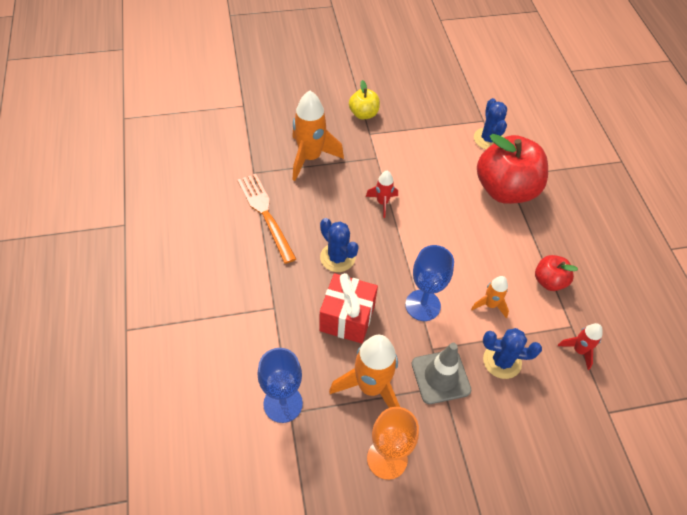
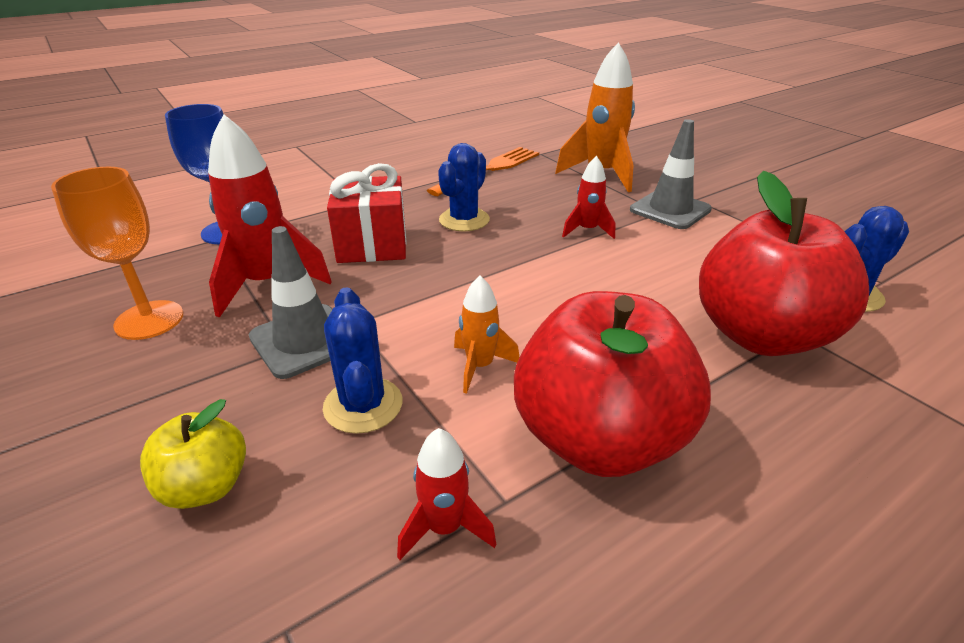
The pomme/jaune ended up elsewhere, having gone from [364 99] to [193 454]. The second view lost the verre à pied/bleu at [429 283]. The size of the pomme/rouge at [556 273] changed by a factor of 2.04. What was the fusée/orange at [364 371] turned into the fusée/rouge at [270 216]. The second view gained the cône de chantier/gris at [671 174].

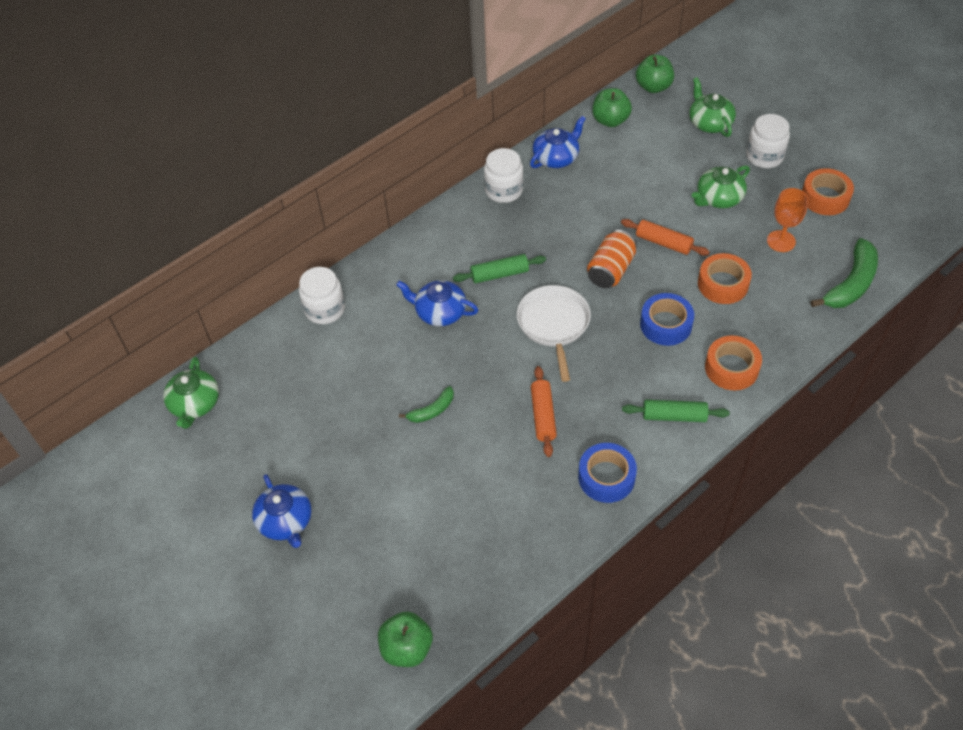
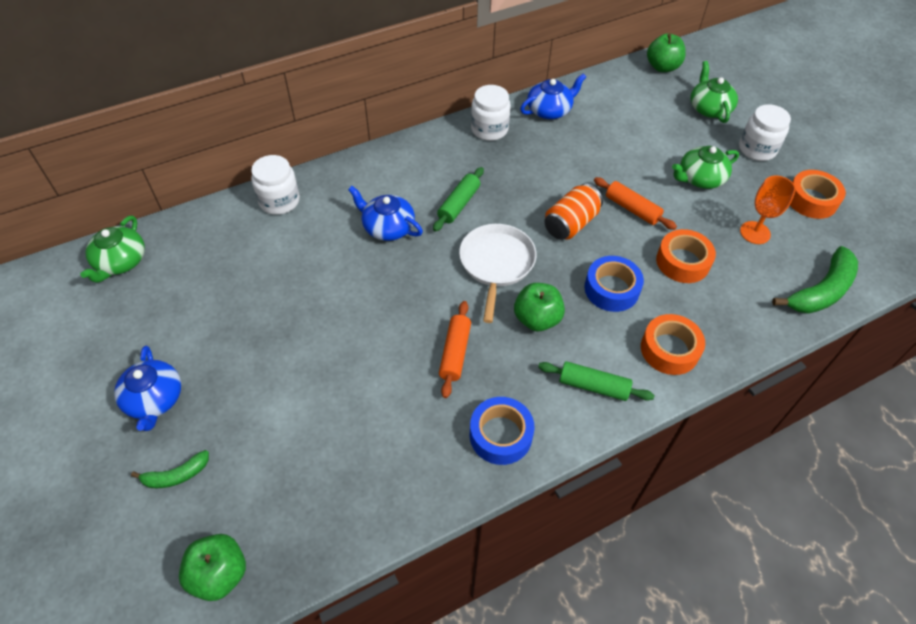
The pomme/vert ended up elsewhere, having gone from [612 107] to [539 307]. The rouleau à pâtisserie/vert at [499 269] ended up facing another way, 60 degrees counterclockwise from before. The banane/vert ended up elsewhere, having gone from [426 404] to [170 469].

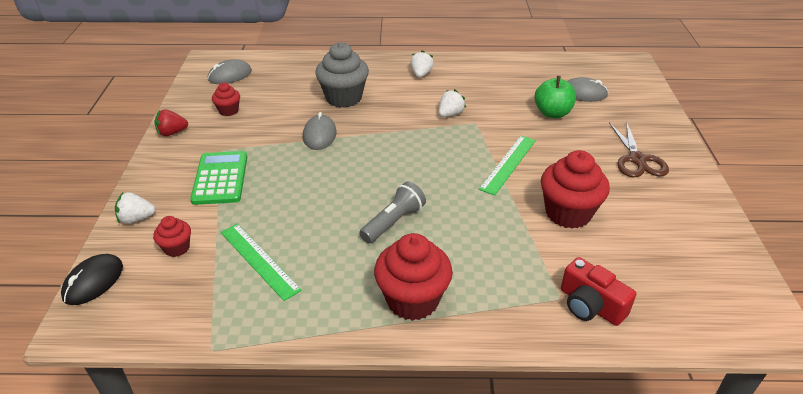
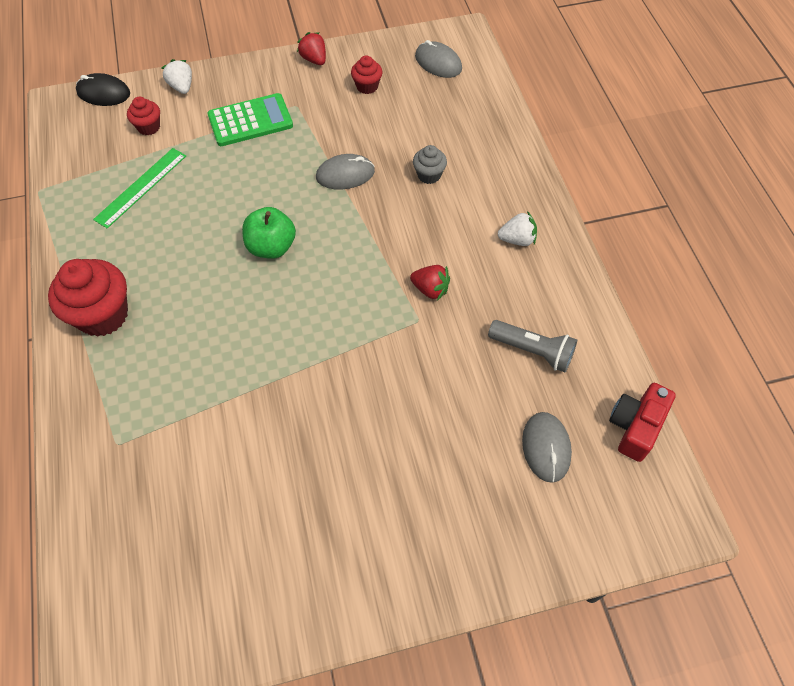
The size of the muffin/gris at [342 75] changed by a factor of 0.52. The pomme/vert ended up elsewhere, having gone from [555 97] to [269 233]. What was the fraise/blanc at [452 103] turned into the fraise/rouge at [430 283]. The second view lost the ciseaux/marron at [639 149]. The second view lost the règle/vert at [507 166]. The second view lost the muffin/rouge at [575 189]. The lampe de poche/gris ended up elsewhere, having gone from [392 212] to [532 346]. The appareil photo/rouge ended up elsewhere, having gone from [598 291] to [642 422].

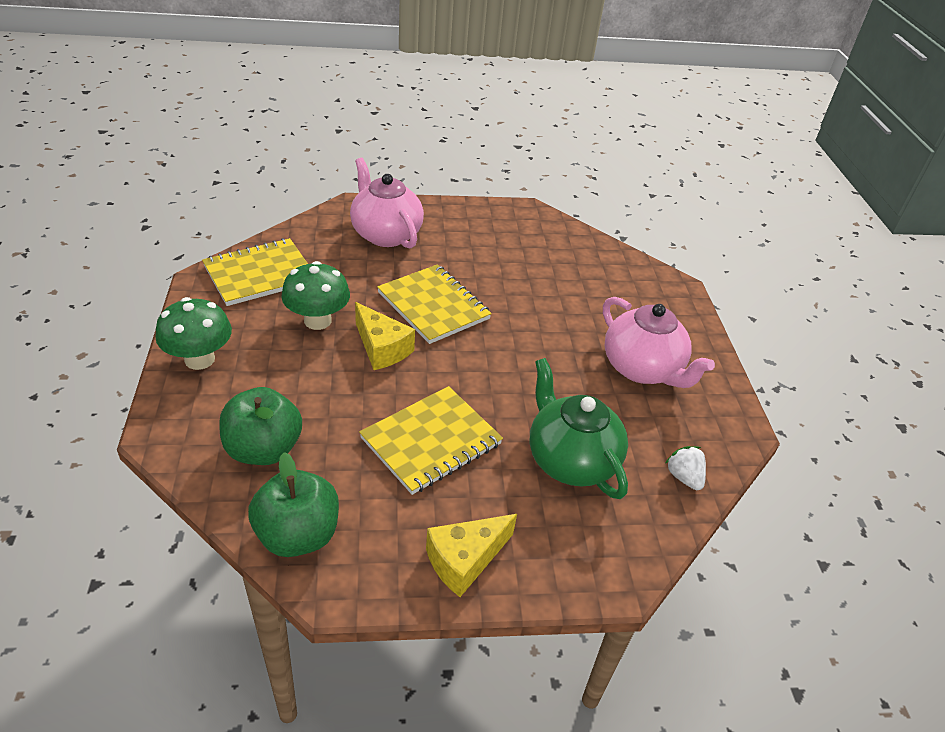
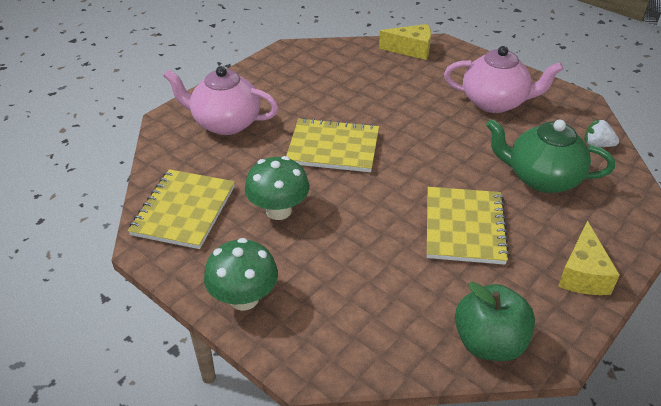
The fromage/jaune ended up elsewhere, having gone from [385 336] to [405 42]. The second view lost the pomme/vert at [260 426].

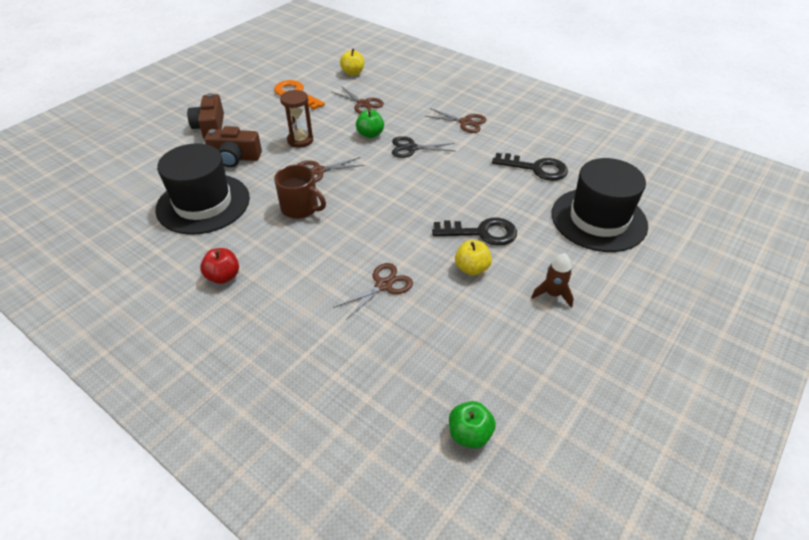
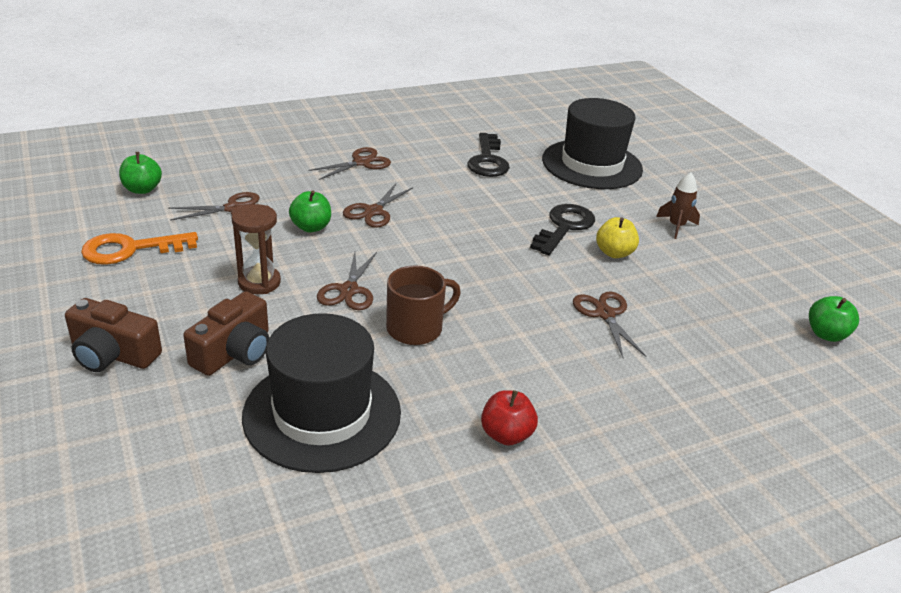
What was the pomme/jaune at [352 62] turned into the pomme/vert at [140 173]. What was the ciseaux/noir at [424 147] turned into the ciseaux/marron at [378 205]. The clé/noir at [530 167] ended up facing another way, 135 degrees clockwise from before.

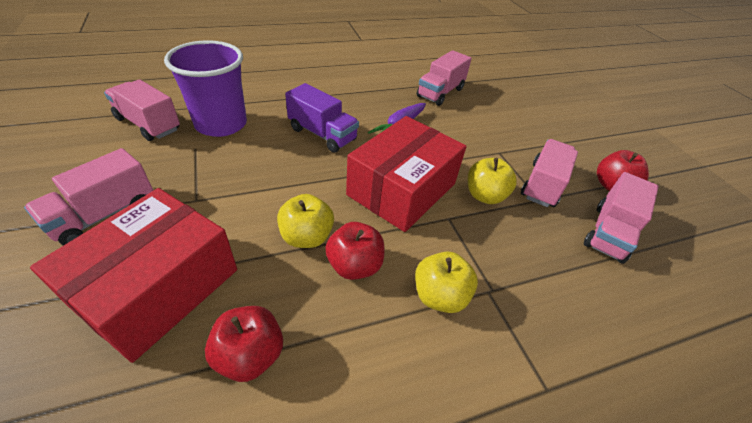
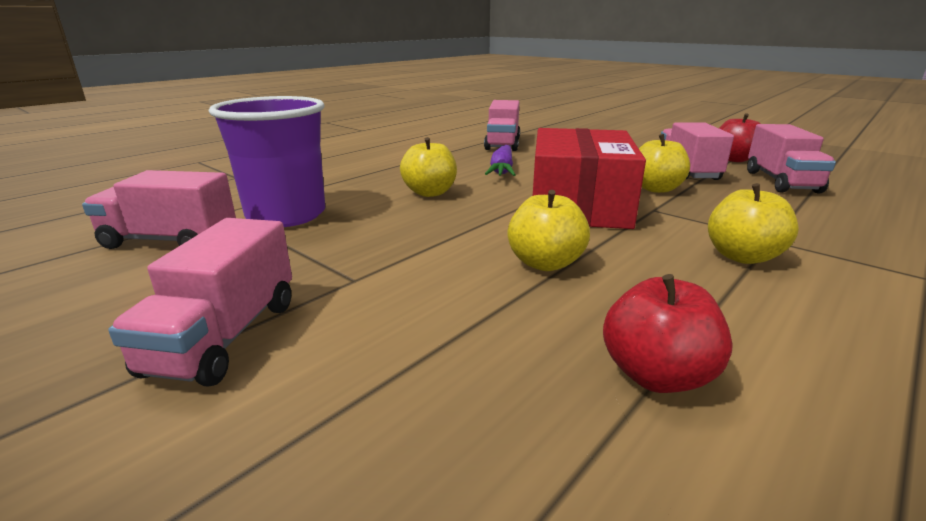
Where the camion/violet stood at [322 118], the pomme/jaune came to stand at [428 167]. The second view lost the boîte/rouge at [133 275]. The second view lost the pomme/rouge at [354 251].

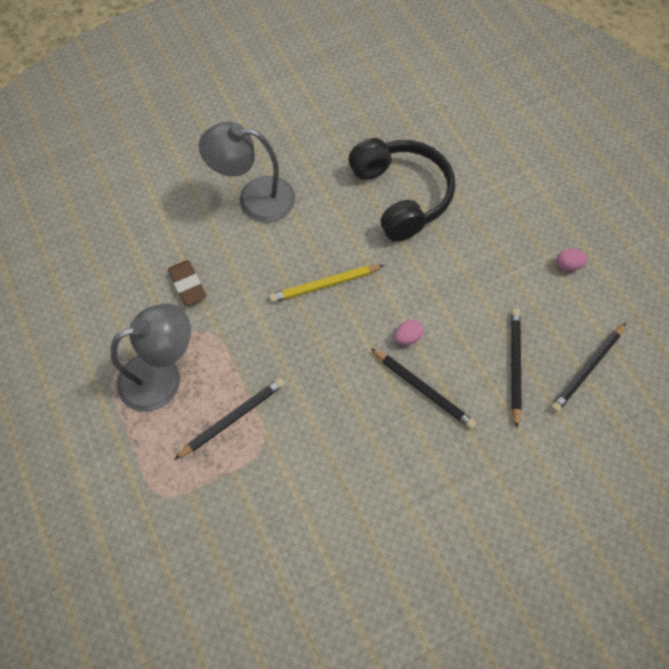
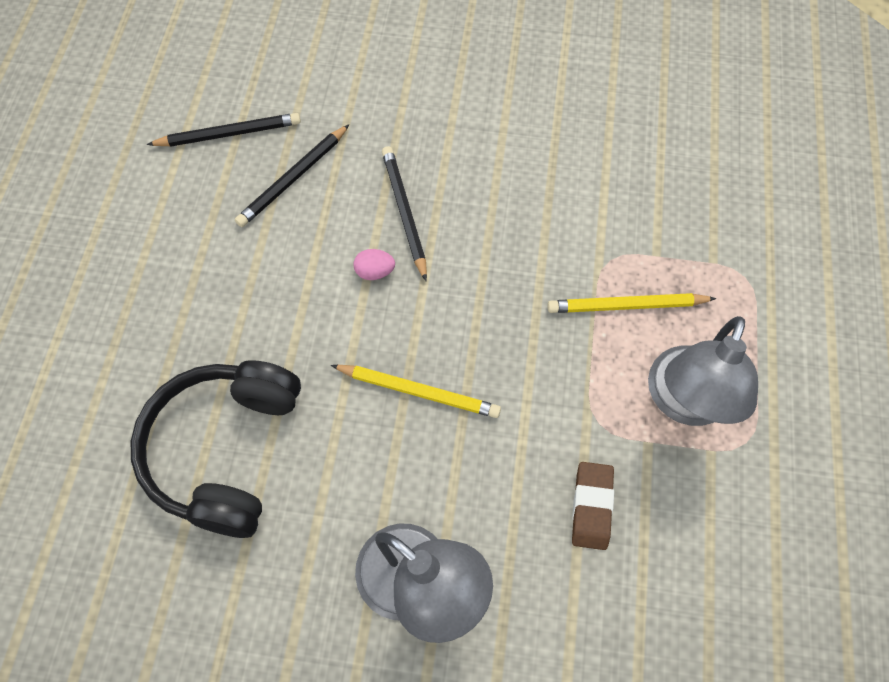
The second view lost the œuf/rose at [572 260]. The lampe/gris at [151 358] ended up facing another way, 75 degrees counterclockwise from before. What was the crayon/noir at [230 418] turned into the crayon/jaune at [631 303].

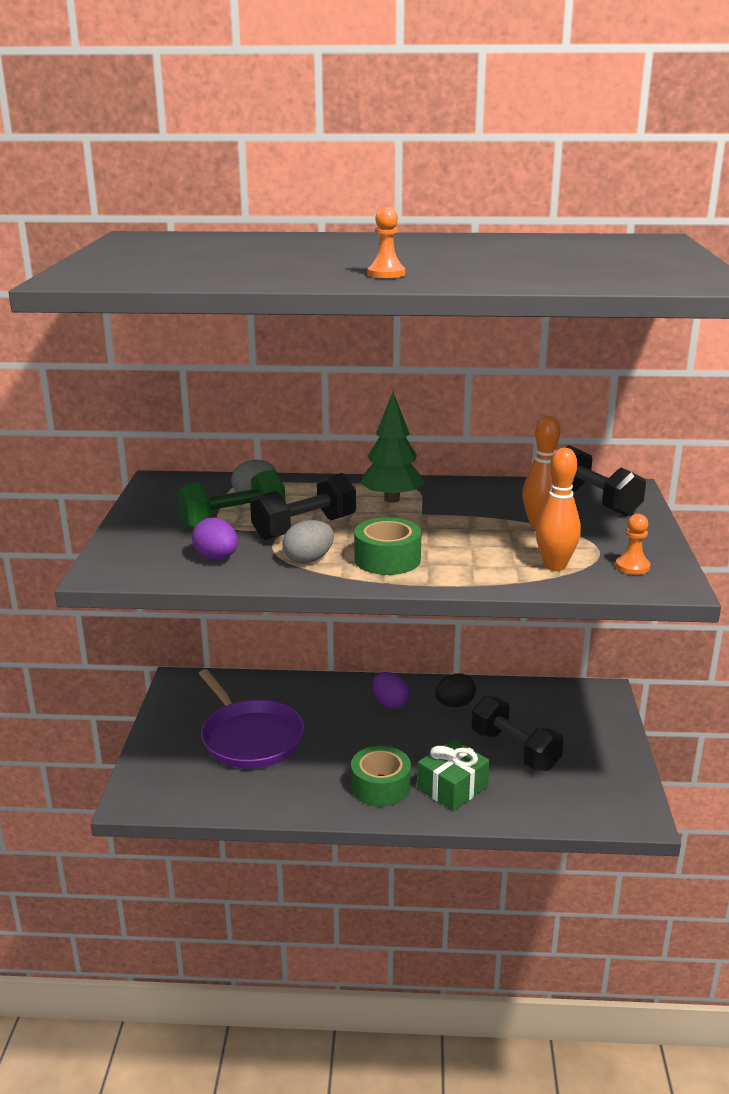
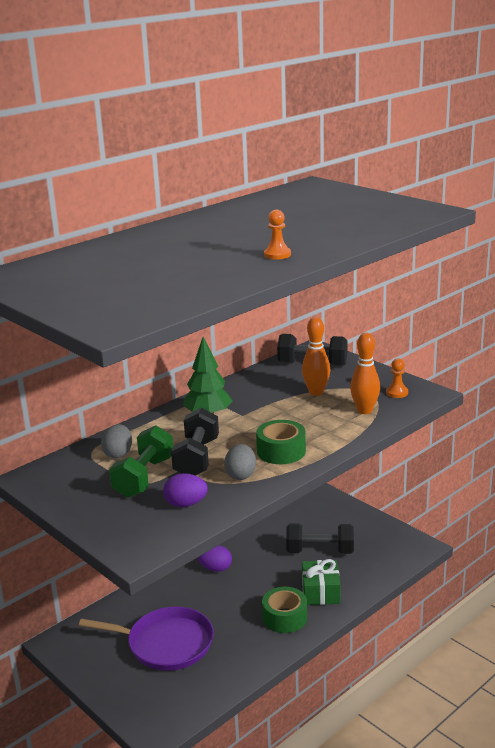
The second view lost the œuf/noir at [455 690].

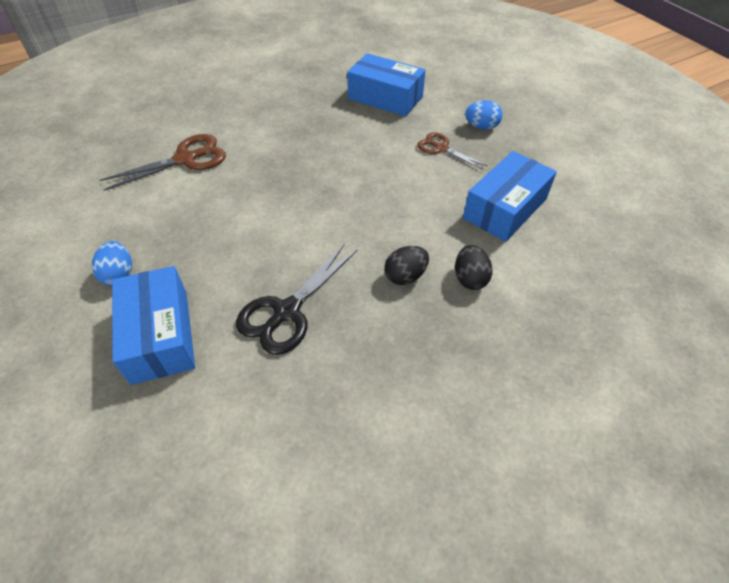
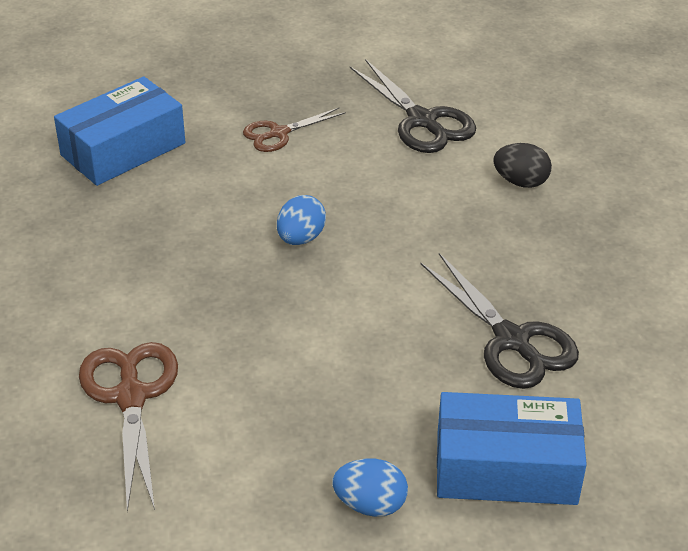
The œuf/bleu ended up elsewhere, having gone from [484 115] to [301 220]. Where the boîte/bleu stood at [510 196], the ciseaux/noir came to stand at [413 106]. The second view lost the œuf/noir at [406 265].

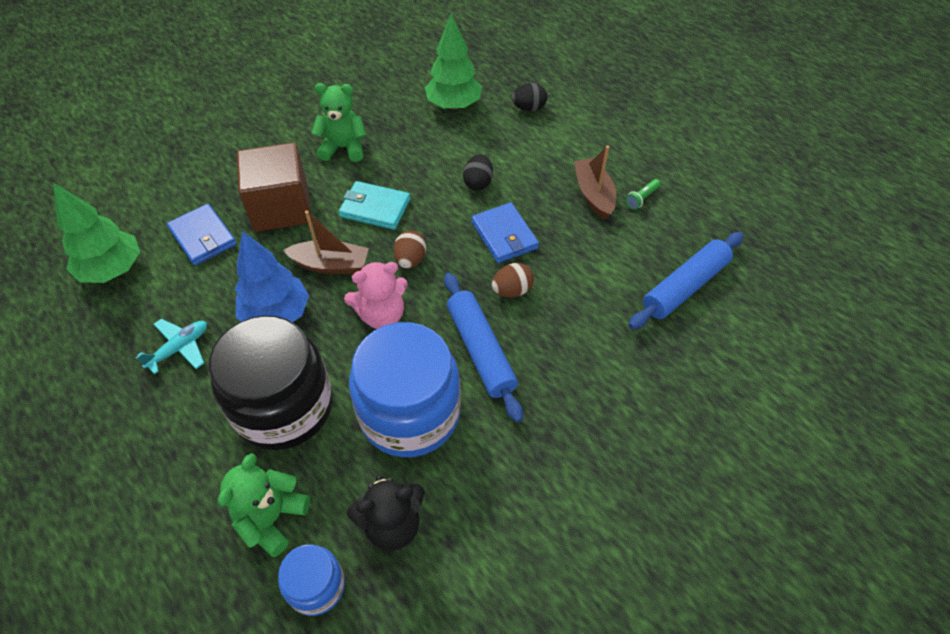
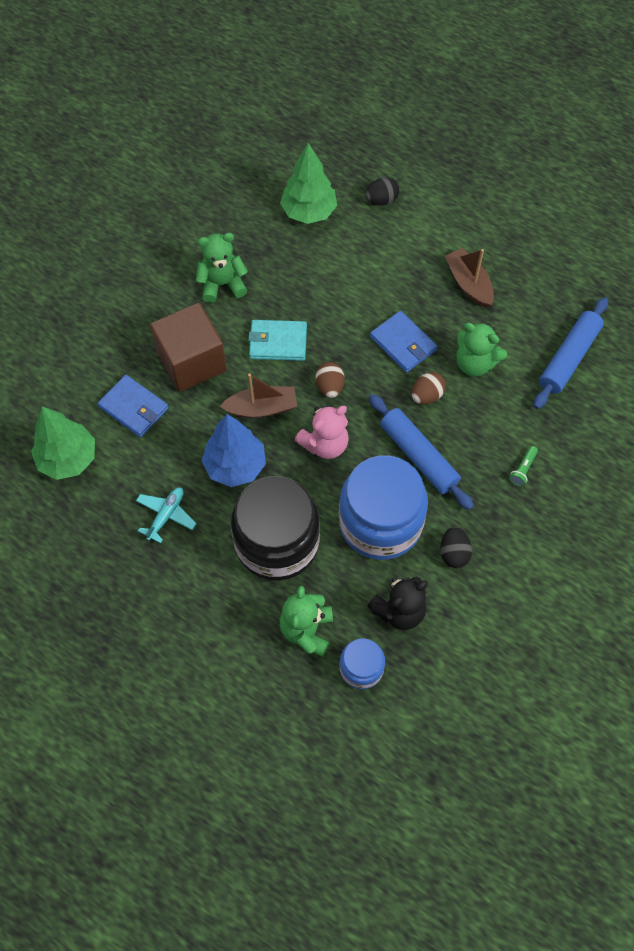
The œuf/noir ended up elsewhere, having gone from [478 172] to [456 547]. The lampe de poche/vert ended up elsewhere, having gone from [643 194] to [523 466]. The second view gained the ours en peluche/vert at [482 349].

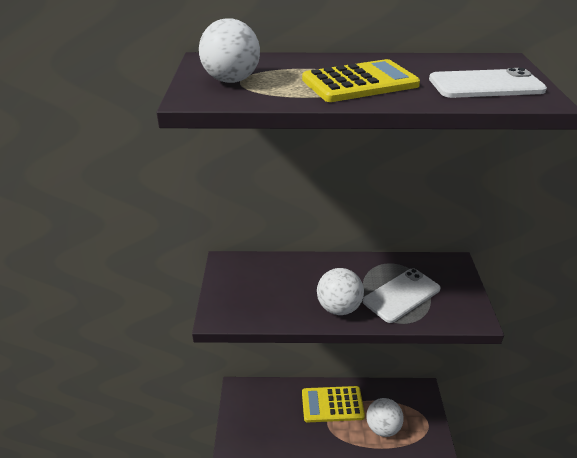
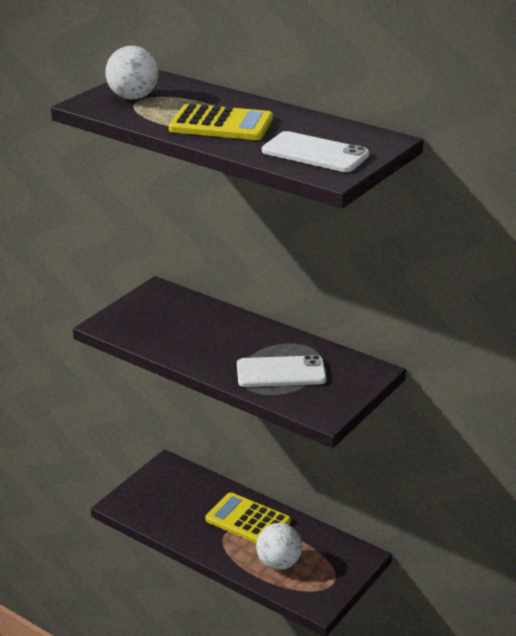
The second view lost the balle/blanc at [340 291].

